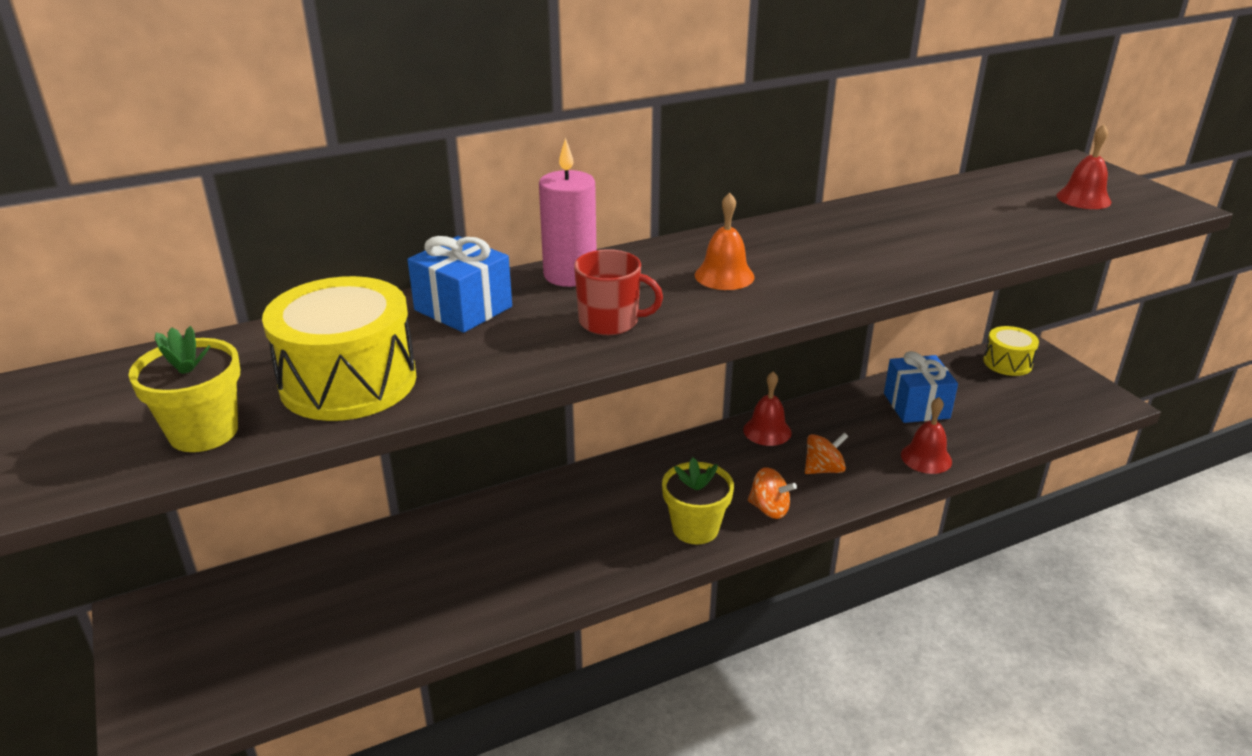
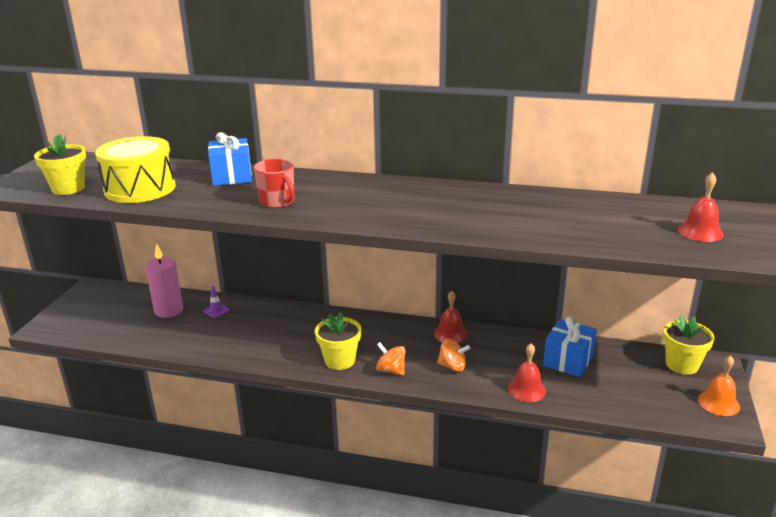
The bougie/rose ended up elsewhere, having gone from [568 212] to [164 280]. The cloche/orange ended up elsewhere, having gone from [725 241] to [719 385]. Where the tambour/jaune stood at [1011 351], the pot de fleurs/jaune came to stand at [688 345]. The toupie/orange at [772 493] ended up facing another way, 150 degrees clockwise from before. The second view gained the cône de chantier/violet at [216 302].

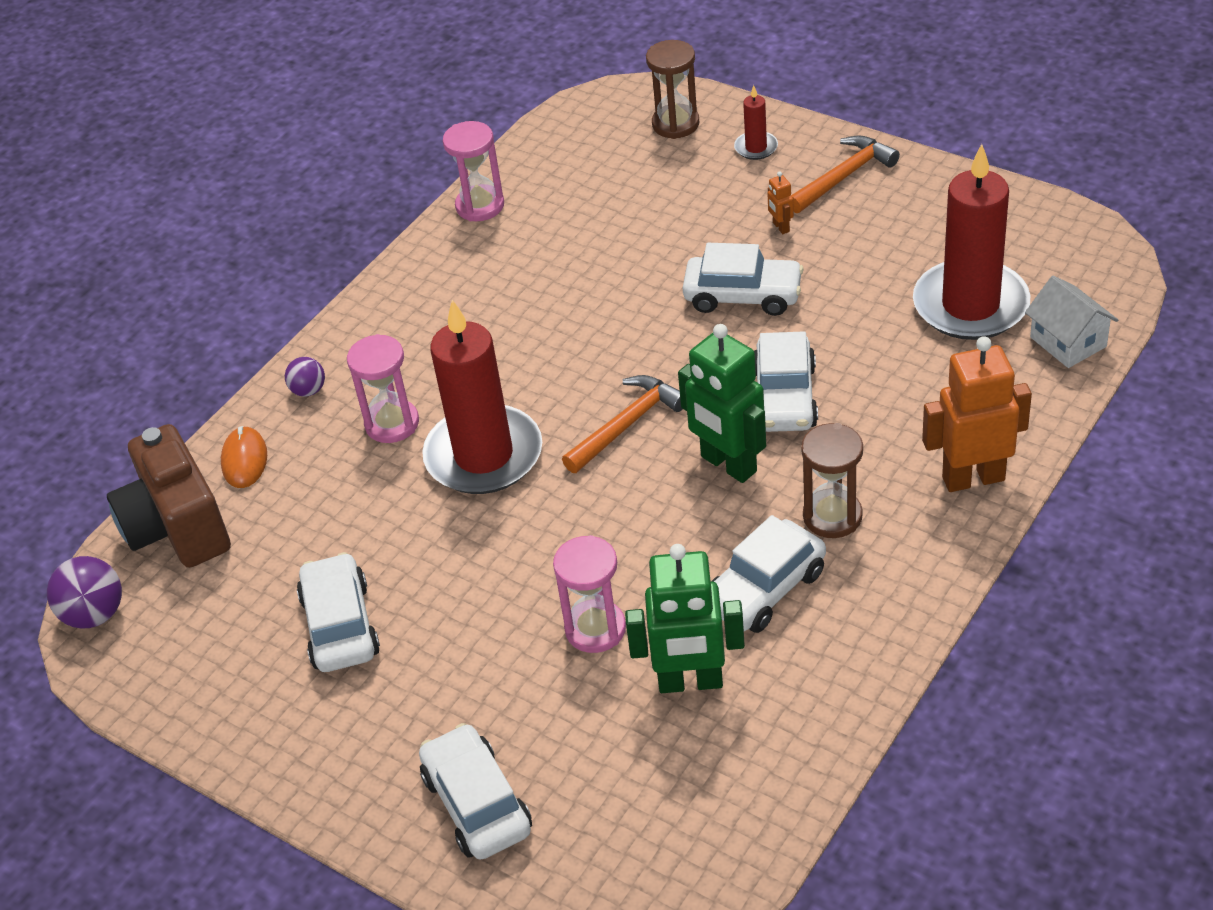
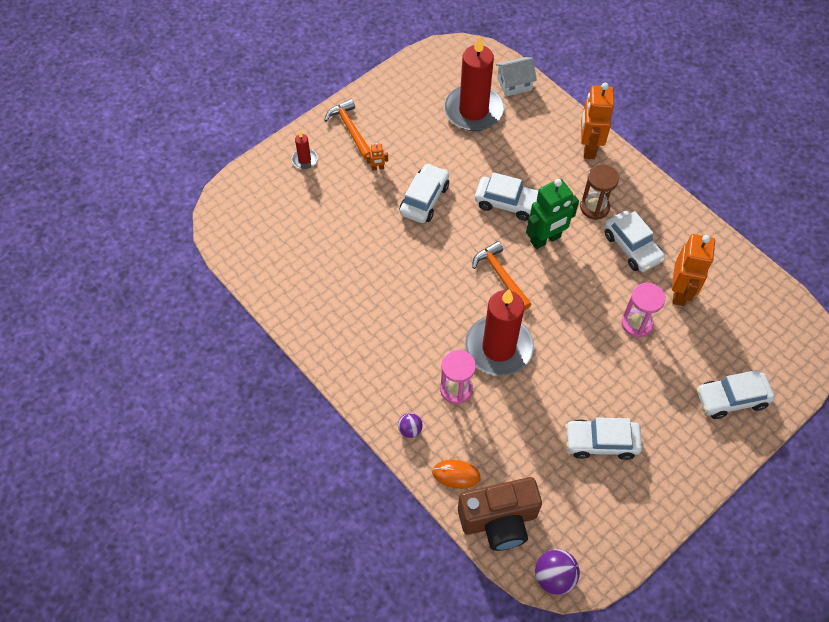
The second view lost the sablier/marron at [673 89]. The second view lost the sablier/rose at [473 171]. What was the robot/vert at [685 618] turned into the robot/orange at [693 270].

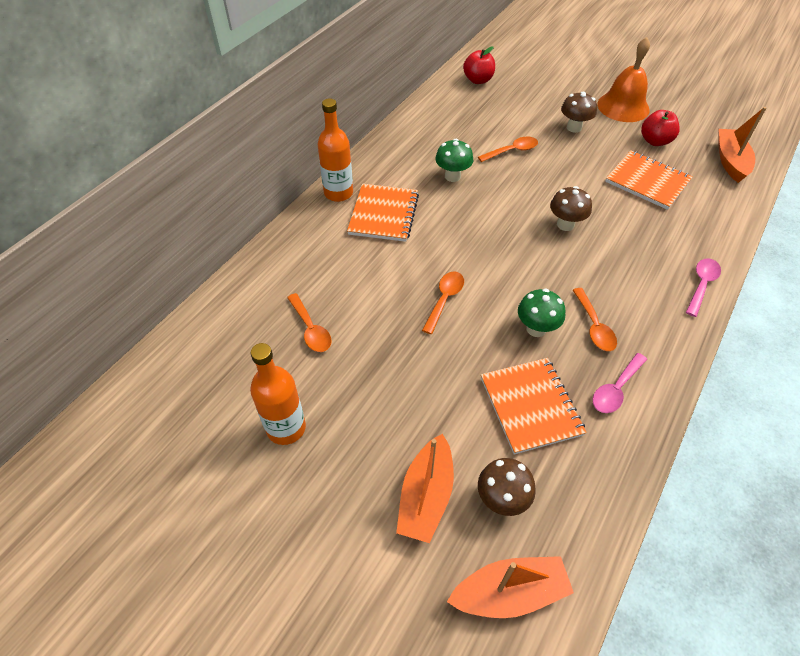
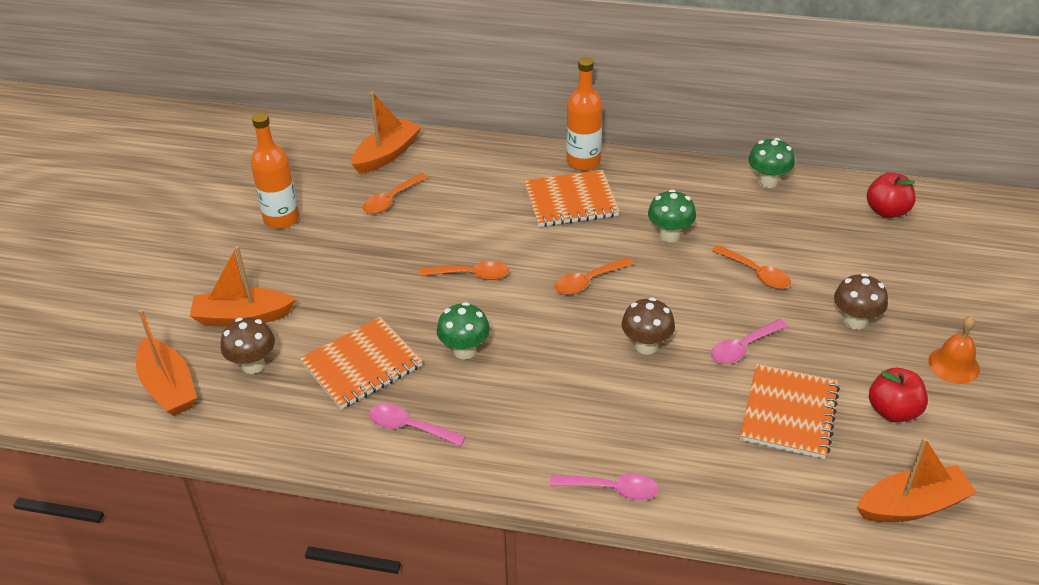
The size of the cloche/orange at [623 79] changed by a factor of 0.60. The cuillère/orange ended up elsewhere, having gone from [595 319] to [594 276]. The second view gained the bateau/orange at [386 133]. The second view gained the champignon/vert at [772 163]. The second view gained the cuillère/rose at [749 341].

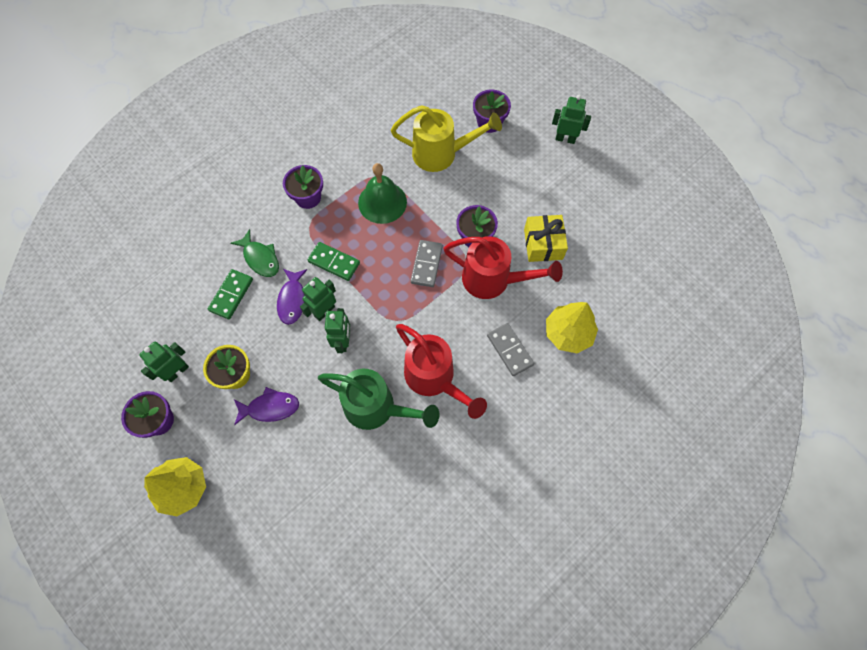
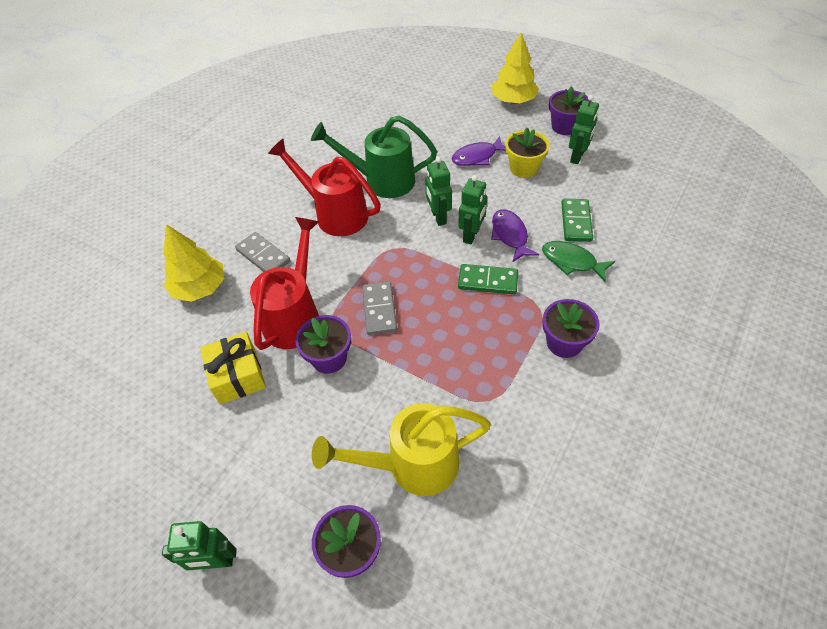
The second view lost the cloche/vert at [382 193]. The arrosoir/rouge at [503 267] ended up facing another way, 105 degrees clockwise from before.

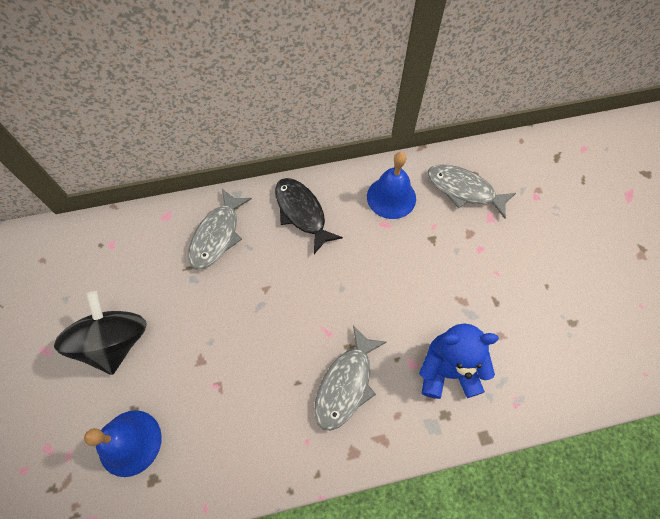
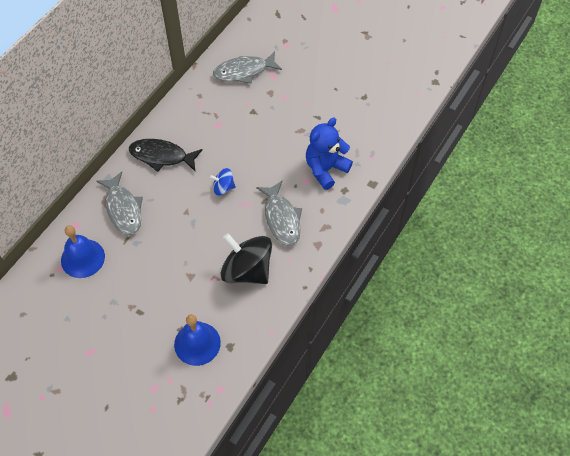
The cloche/bleu ended up elsewhere, having gone from [391 185] to [83 251]. The toupie/noir ended up elsewhere, having gone from [100 333] to [246 258]. The second view gained the toupie/bleu at [223 182].

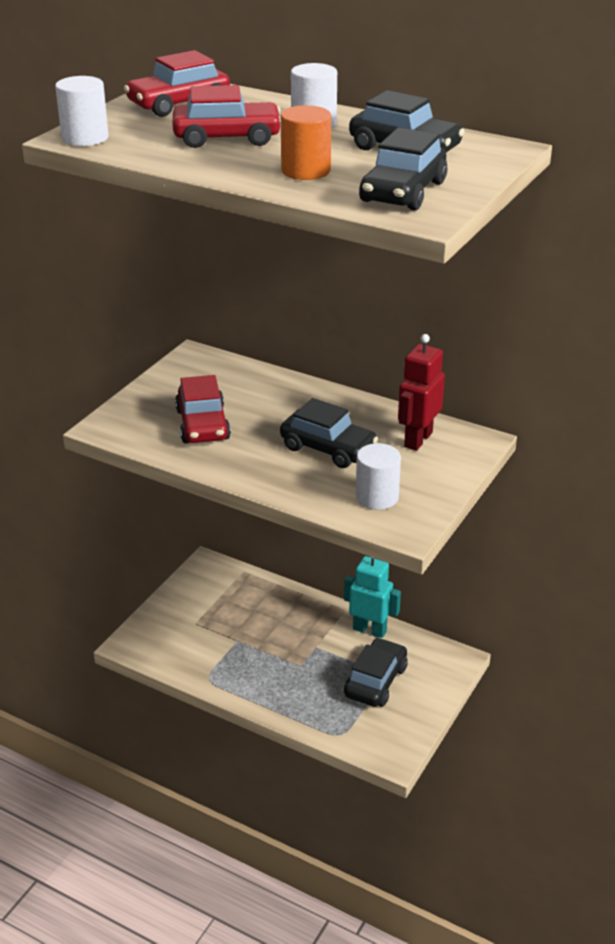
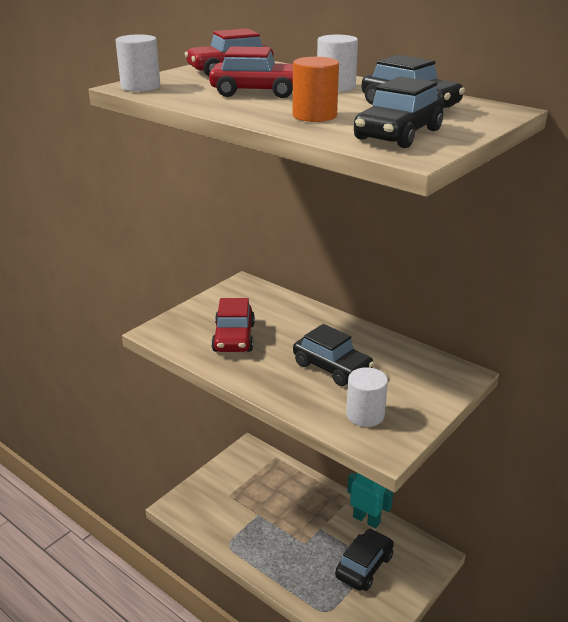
The second view lost the robot/rouge at [421 392].

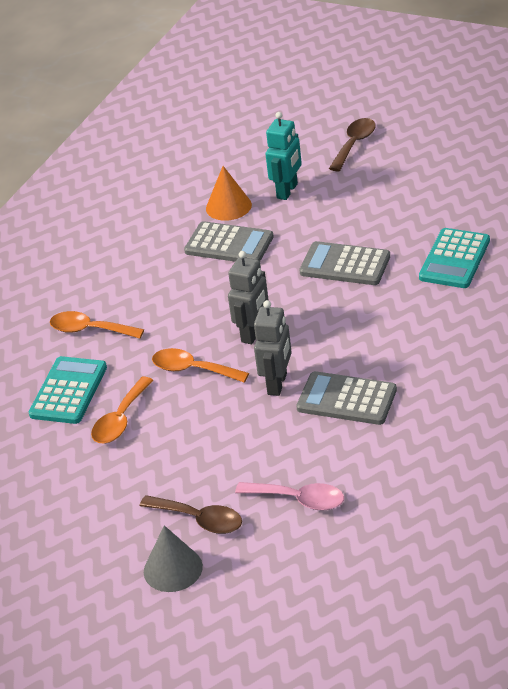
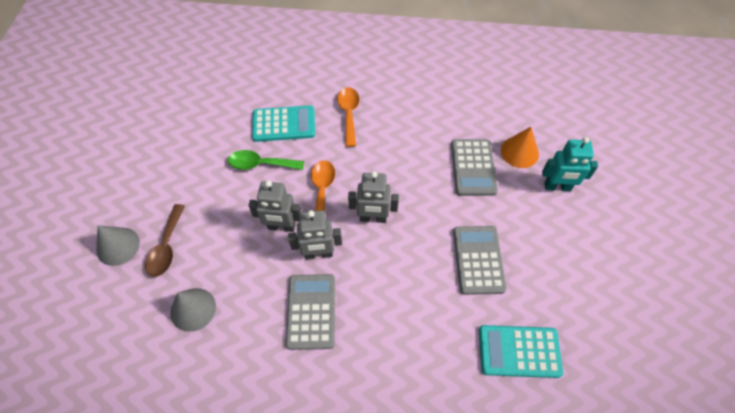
The second view lost the cuillère/marron at [352 144]. What was the cuillère/orange at [122 410] turned into the cuillère/vert at [266 160]. Where the cuillère/rose stood at [289 496], the cône/gris came to stand at [193 310]. The second view gained the robot/gris at [275 206].

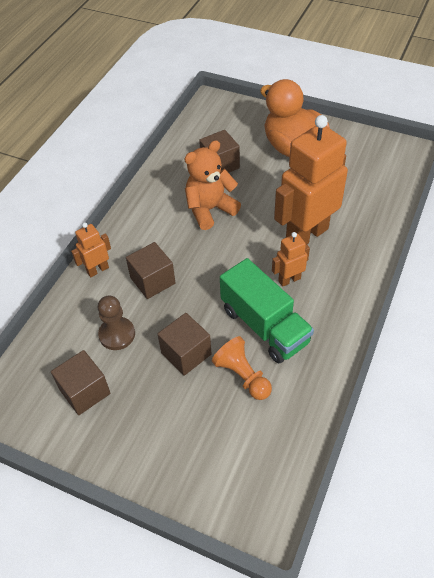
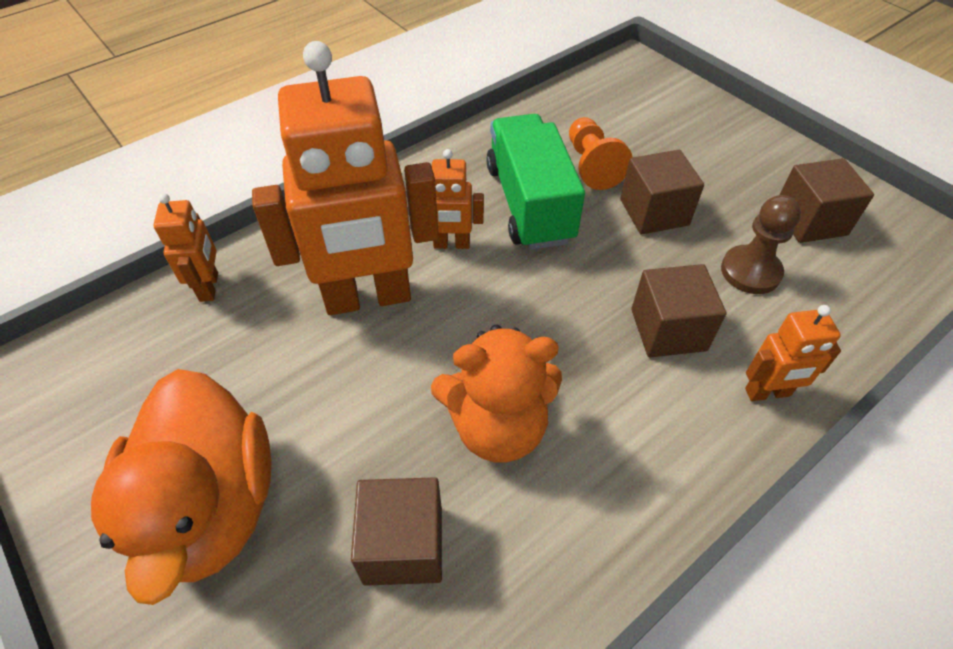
The second view gained the robot/orange at [185 247].

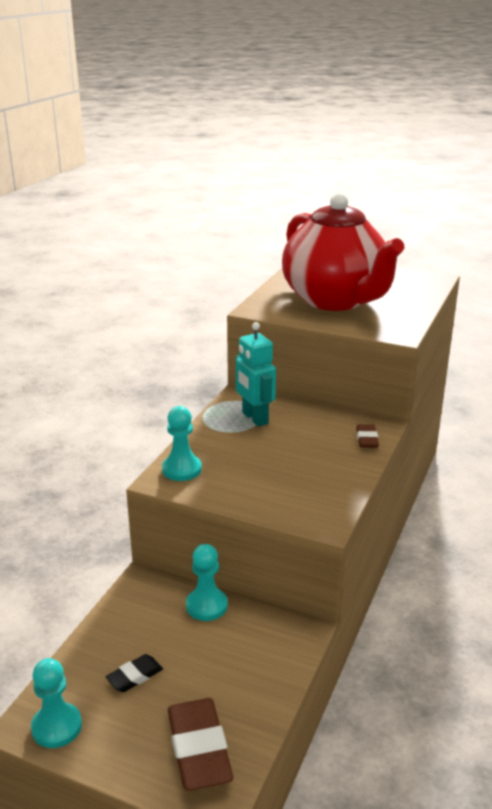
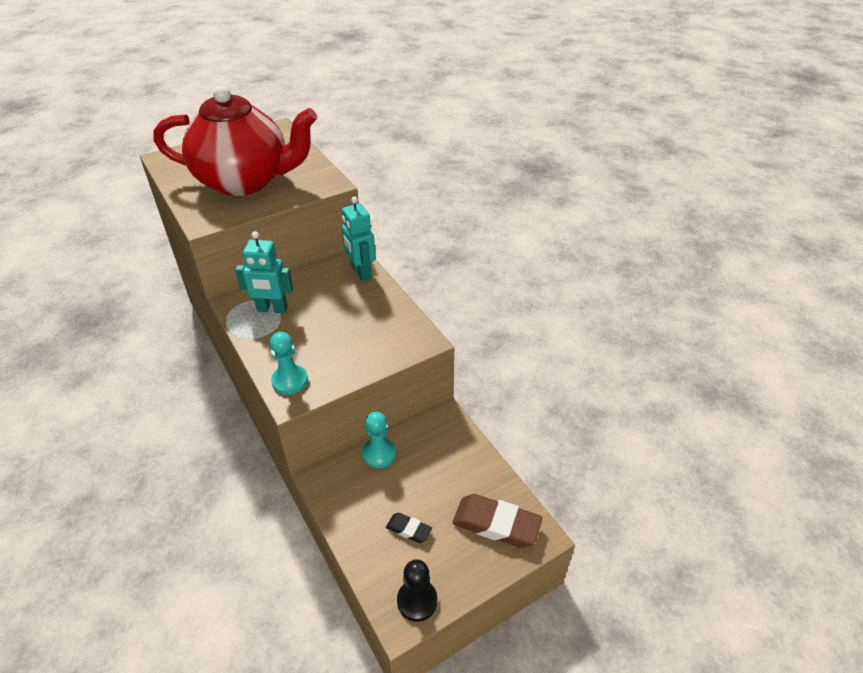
Where the gomme/marron stood at [367 436], the robot/turquoise came to stand at [358 239]. The gomme/noir at [134 673] ended up facing another way, 60 degrees counterclockwise from before. What was the pion/turquoise at [56 703] turned into the pion/noir at [417 590].

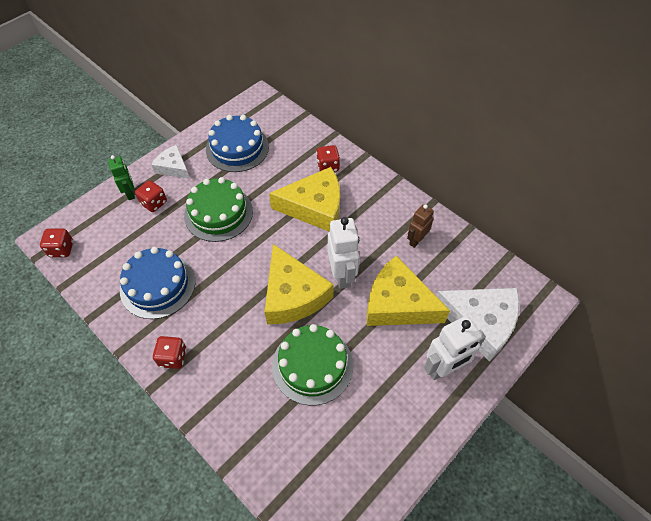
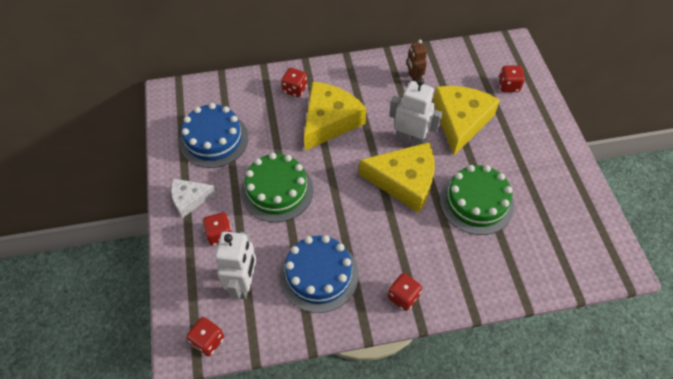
The second view lost the robot/vert at [121 177]. The fromage/jaune at [408 291] ended up facing another way, 135 degrees clockwise from before. Where the fromage/blanc stood at [478 325], the dé/rouge came to stand at [511 79]. The robot/blanc ended up elsewhere, having gone from [455 348] to [235 265].

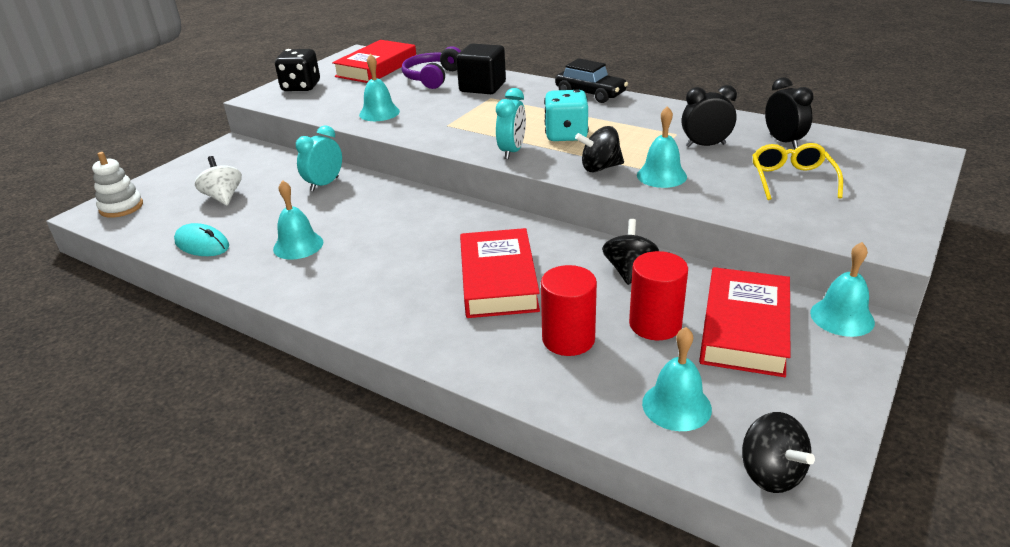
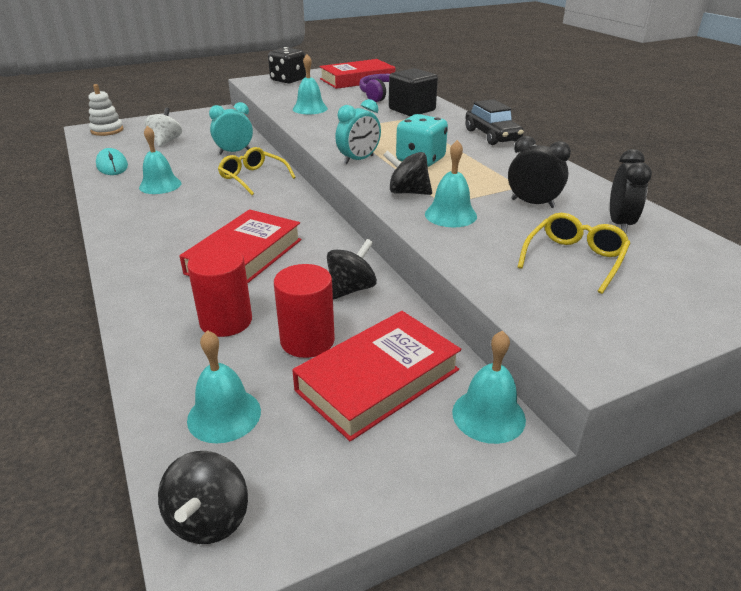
The second view gained the lunettes/jaune at [257 171].

